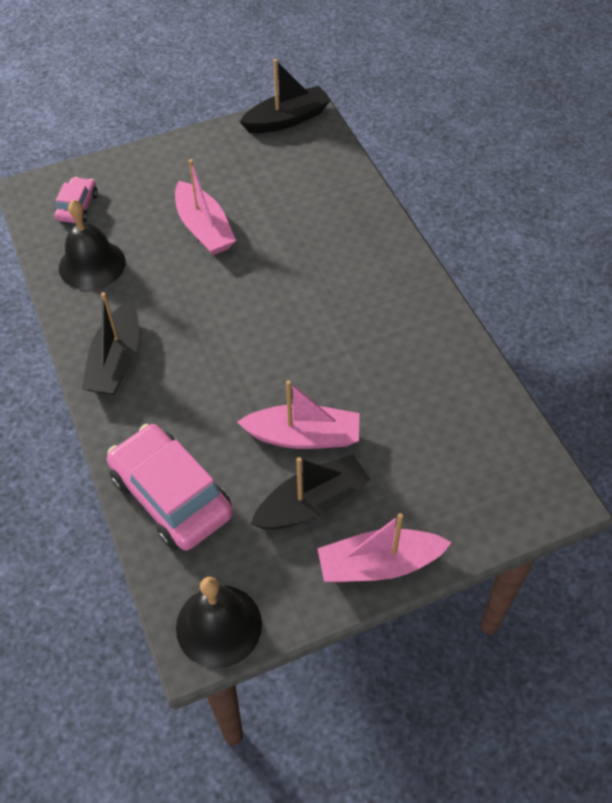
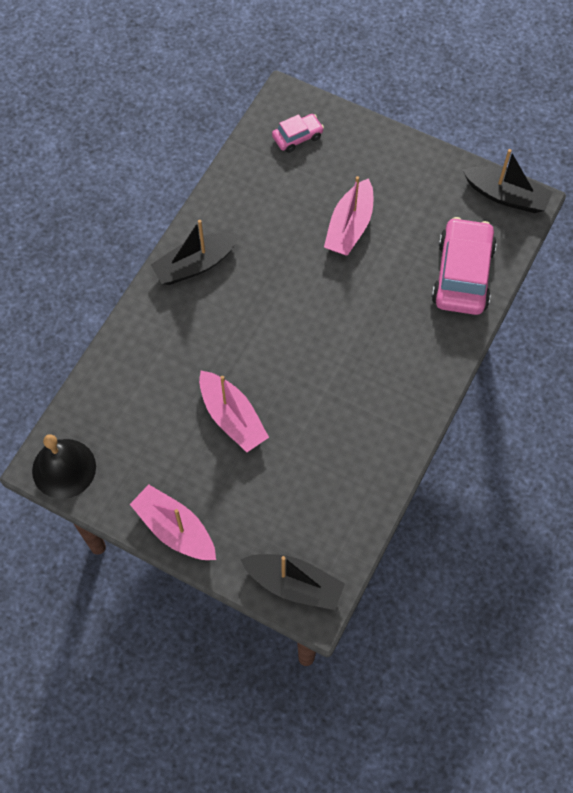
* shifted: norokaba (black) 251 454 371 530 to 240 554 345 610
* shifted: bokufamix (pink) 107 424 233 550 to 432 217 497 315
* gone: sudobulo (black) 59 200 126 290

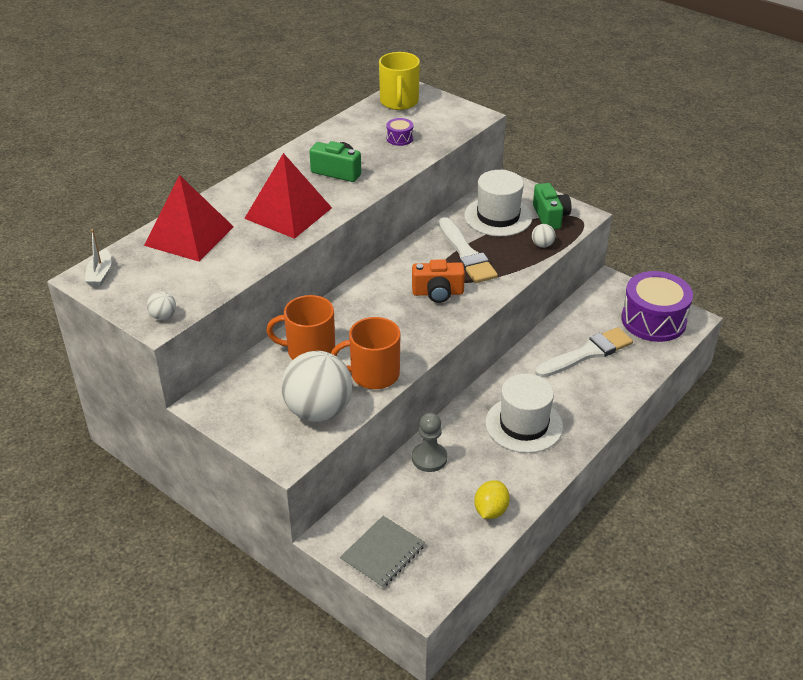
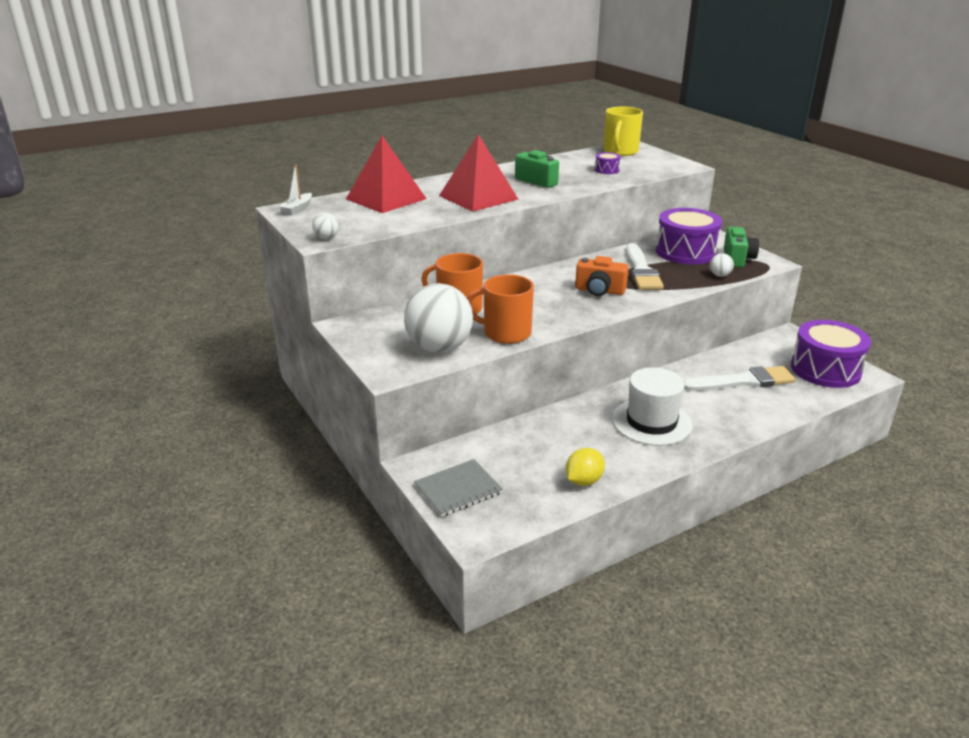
* swapped: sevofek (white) 464 170 533 236 to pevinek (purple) 656 208 722 264
* gone: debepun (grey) 412 413 447 472

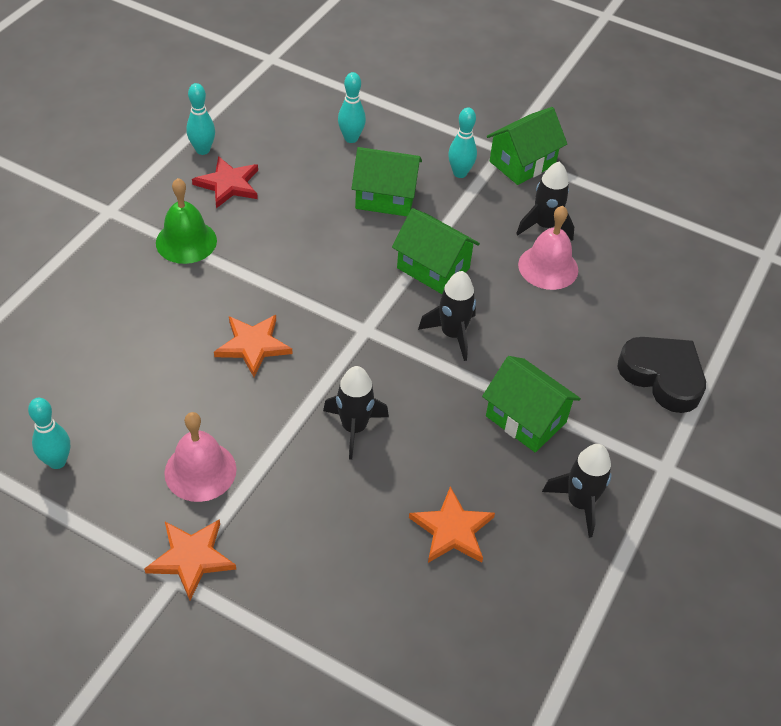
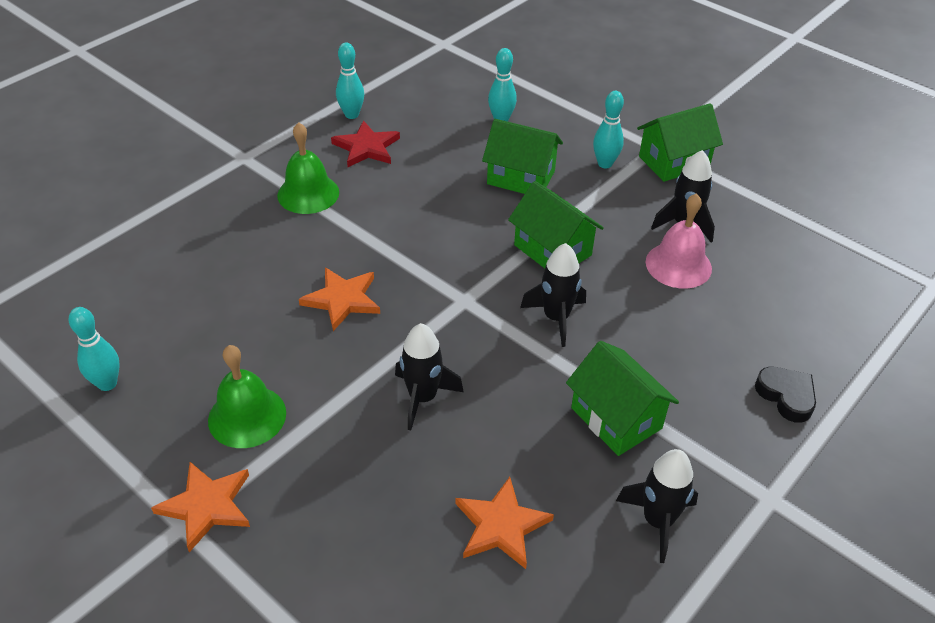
* repainted: sudobulo (pink) 164 412 237 502 to sudobulo (green) 208 345 286 448
* scaled: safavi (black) 618 337 706 413 = 755 367 816 423 x0.61

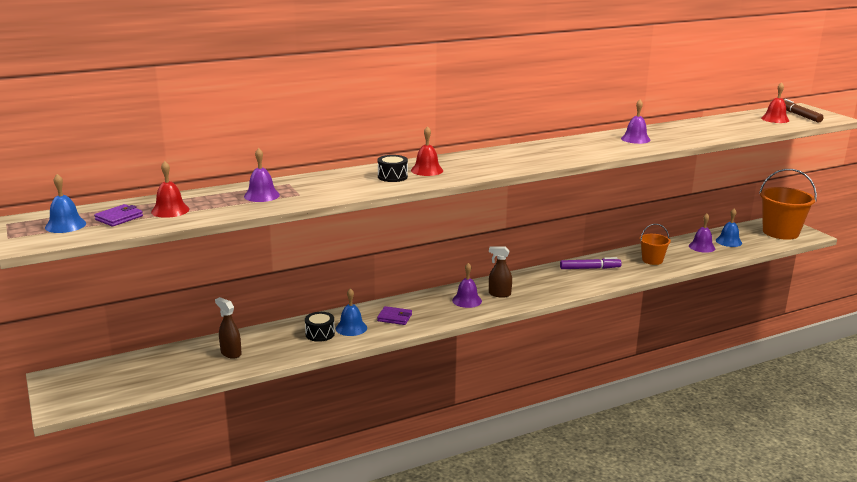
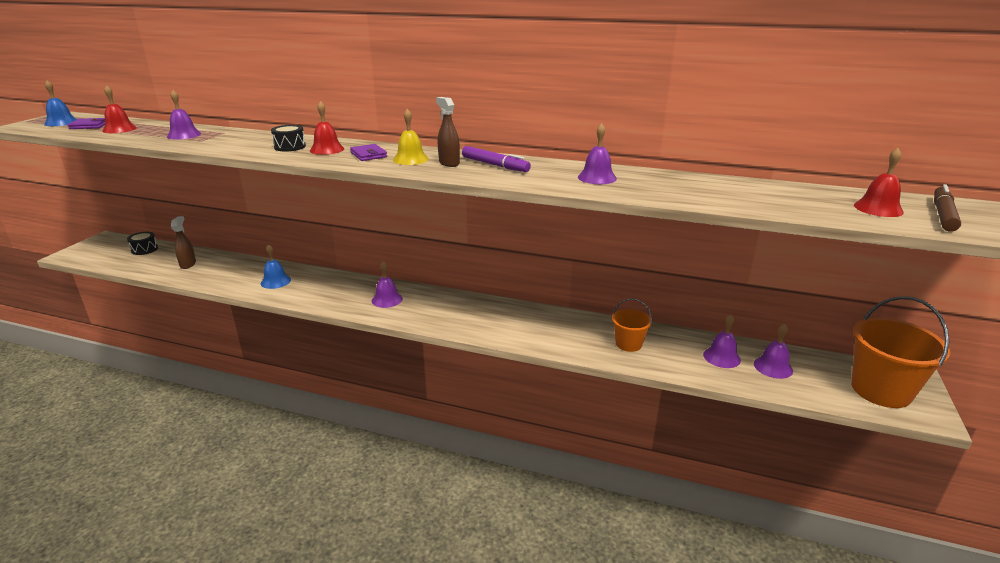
* shifted: pevinek (black) 305 312 335 342 to 127 232 158 255
* shifted: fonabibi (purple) 377 306 412 325 to 350 144 387 161
* new: sudobulo (yellow) 393 109 429 165
* shifted: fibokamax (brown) 489 246 512 297 to 436 97 460 167
* shifted: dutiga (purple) 560 257 622 269 to 462 146 531 172
* repainted: sudobulo (blue) 716 208 742 247 to sudobulo (purple) 754 324 793 379

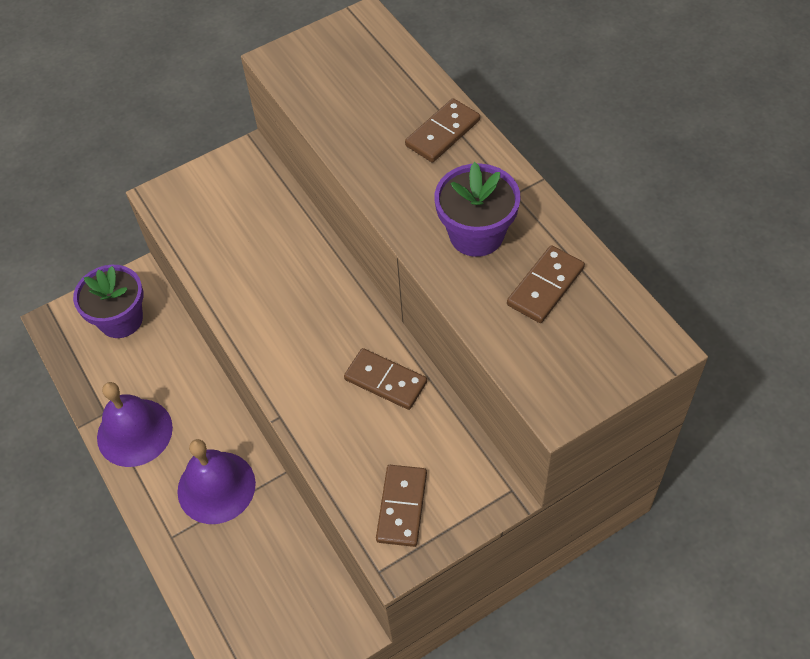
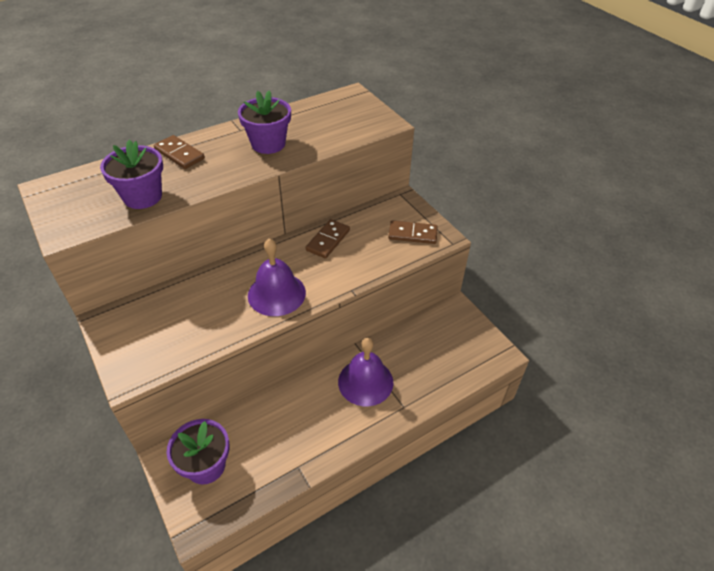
* new: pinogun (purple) 100 140 163 209
* shifted: sudobulo (purple) 97 382 173 467 to 248 238 306 316
* gone: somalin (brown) 507 245 585 323

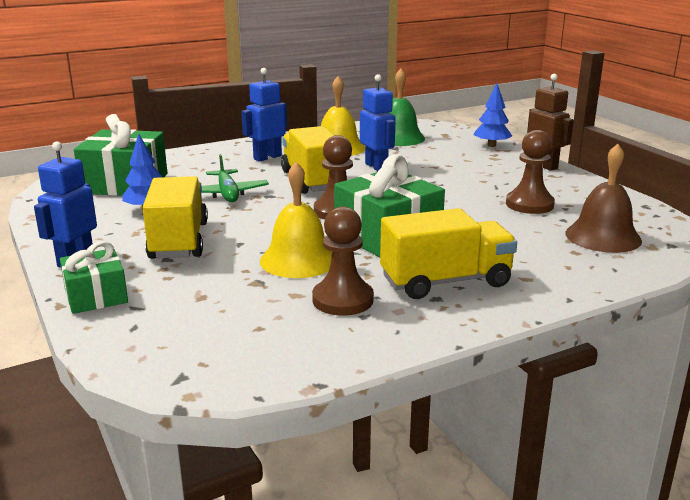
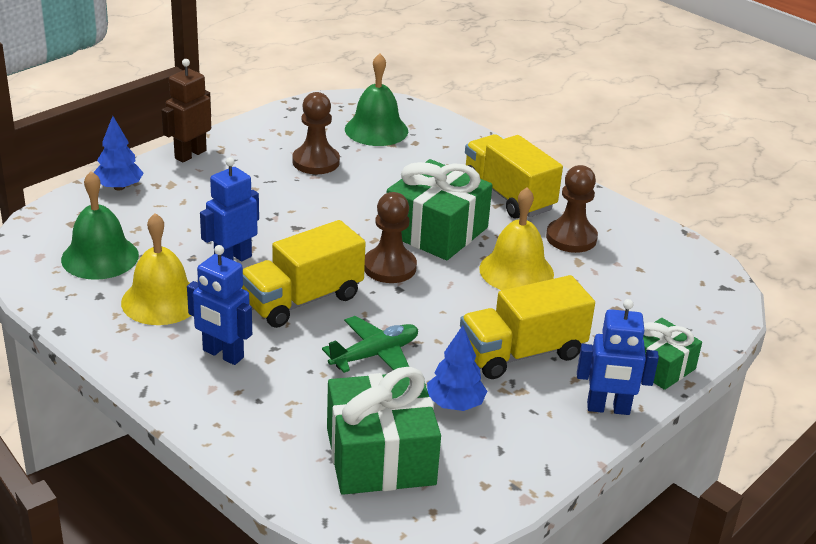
* repainted: sudobulo (brown) 565 144 642 253 to sudobulo (green) 345 53 408 146

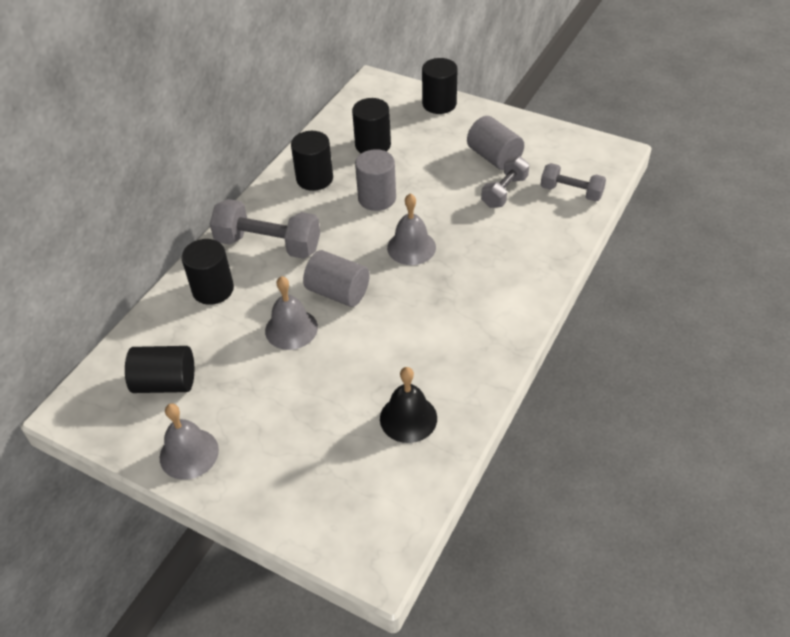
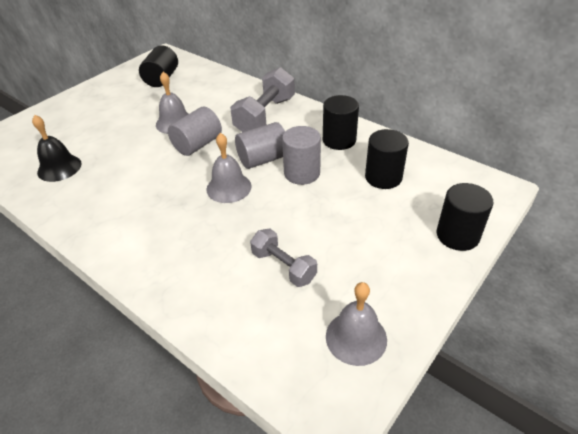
* shifted: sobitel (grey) 467 116 524 170 to 235 122 285 169
* shifted: sudobulo (grey) 160 404 219 480 to 326 282 387 366
* gone: sobitel (black) 181 239 234 305
* gone: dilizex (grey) 541 163 606 202

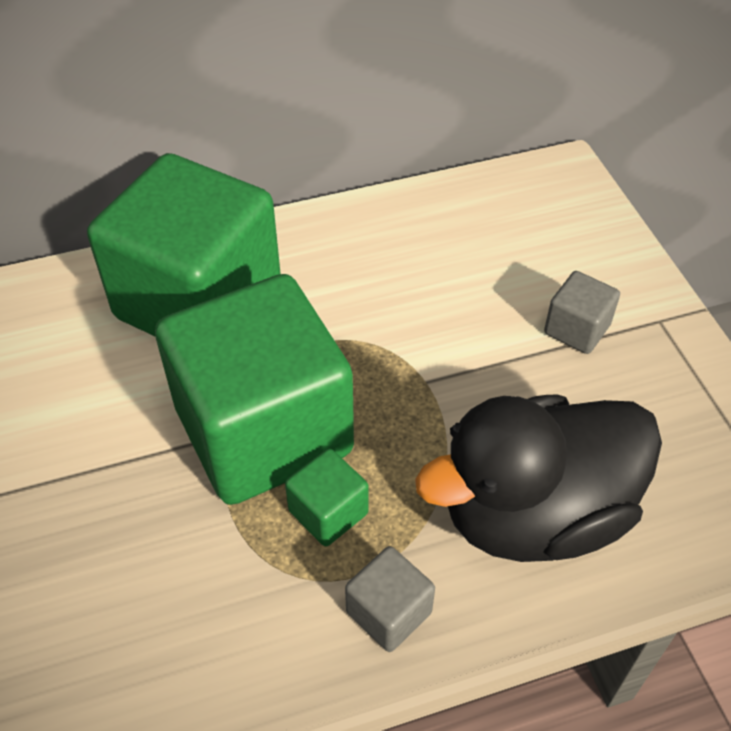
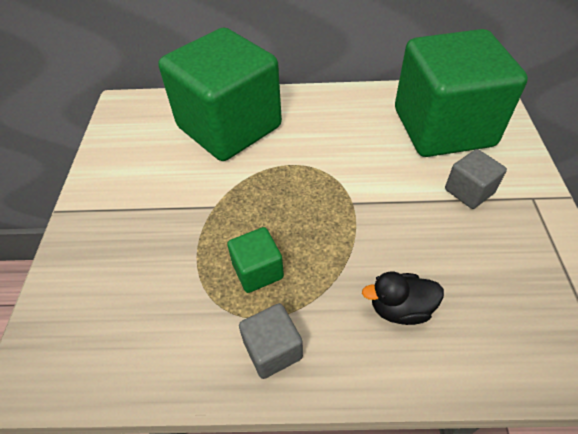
* scaled: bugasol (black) 415 394 662 562 = 362 271 444 325 x0.43
* shifted: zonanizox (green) 155 274 354 505 to 395 29 528 157

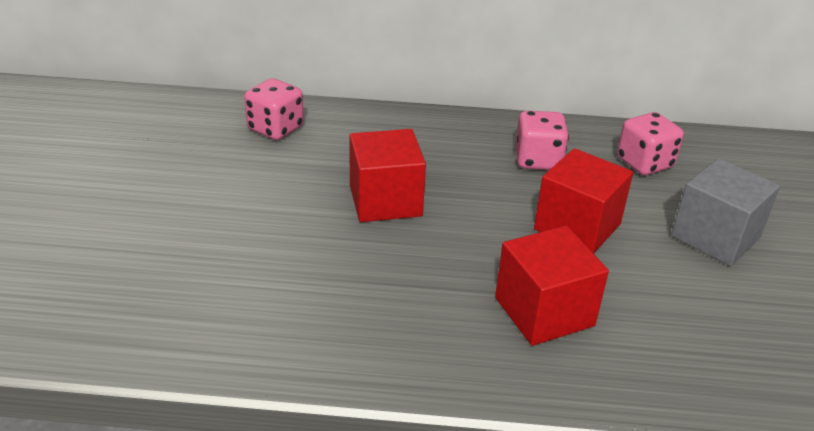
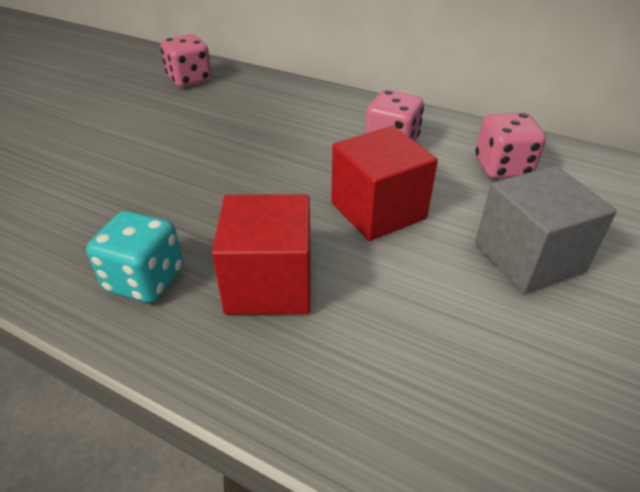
* new: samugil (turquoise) 86 211 183 303
* gone: zonanizox (red) 349 129 426 222

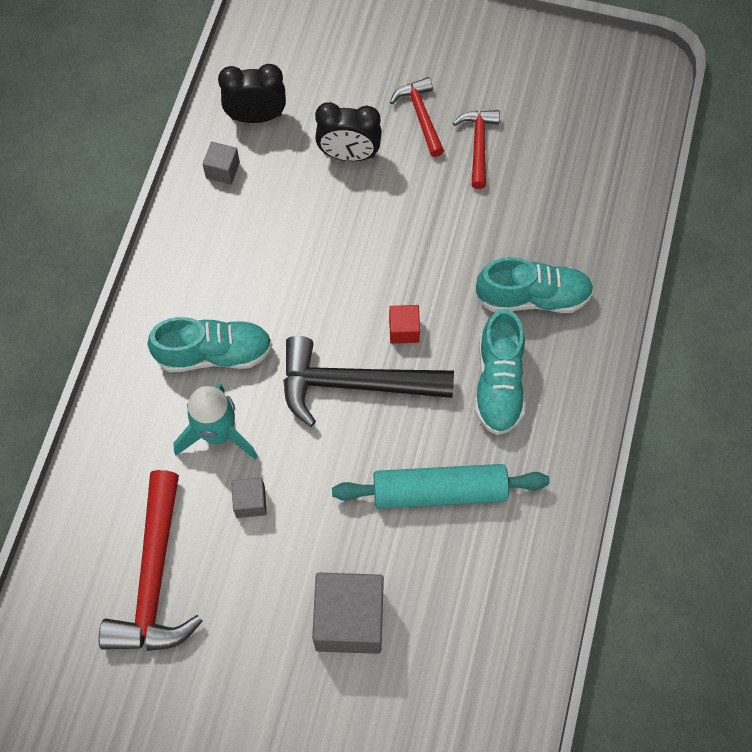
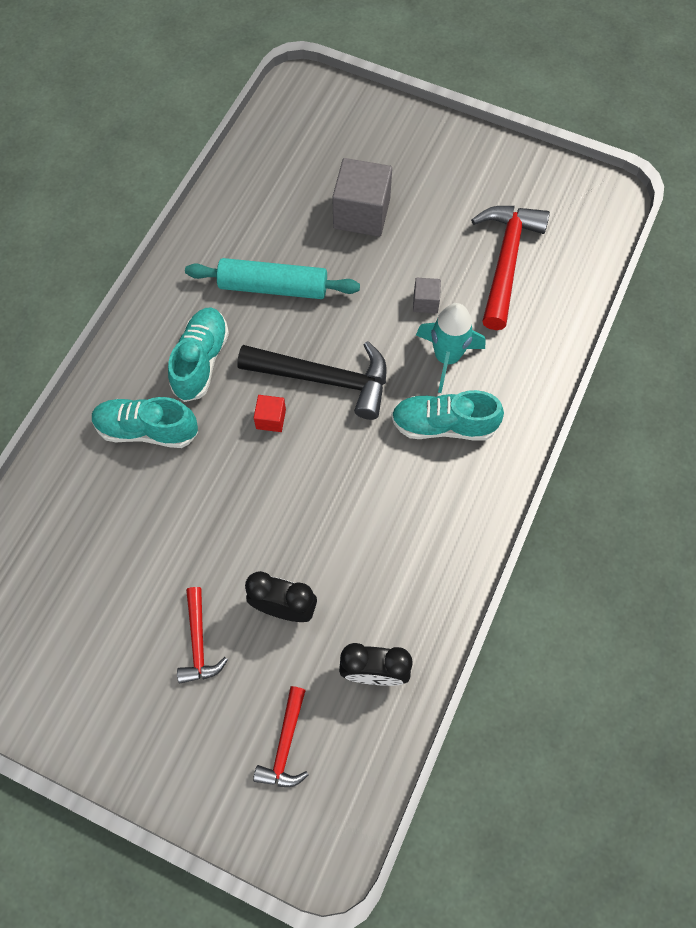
* shifted: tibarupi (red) 453 110 500 189 to 253 686 309 787
* gone: zonanizox (grey) 203 142 240 185

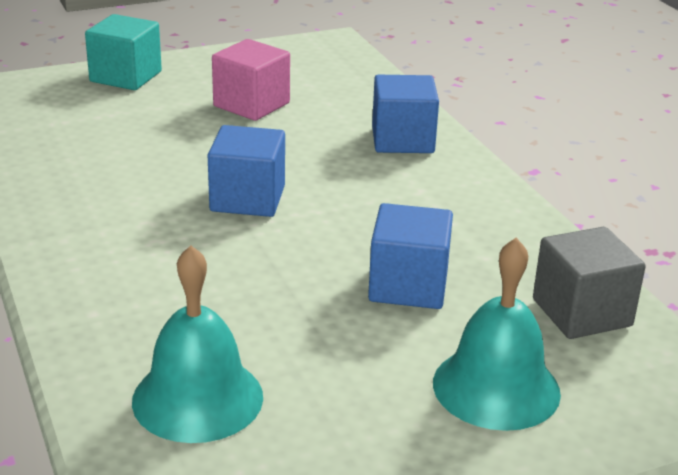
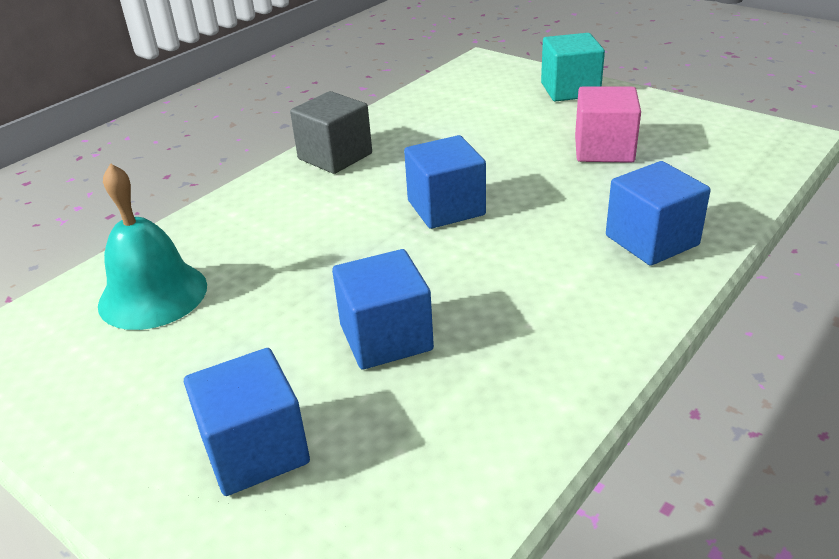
* swapped: sudobulo (turquoise) 433 237 561 431 to zonanizox (blue) 184 348 310 496
* shifted: zonanizox (grey) 533 227 646 339 to 290 91 372 174

